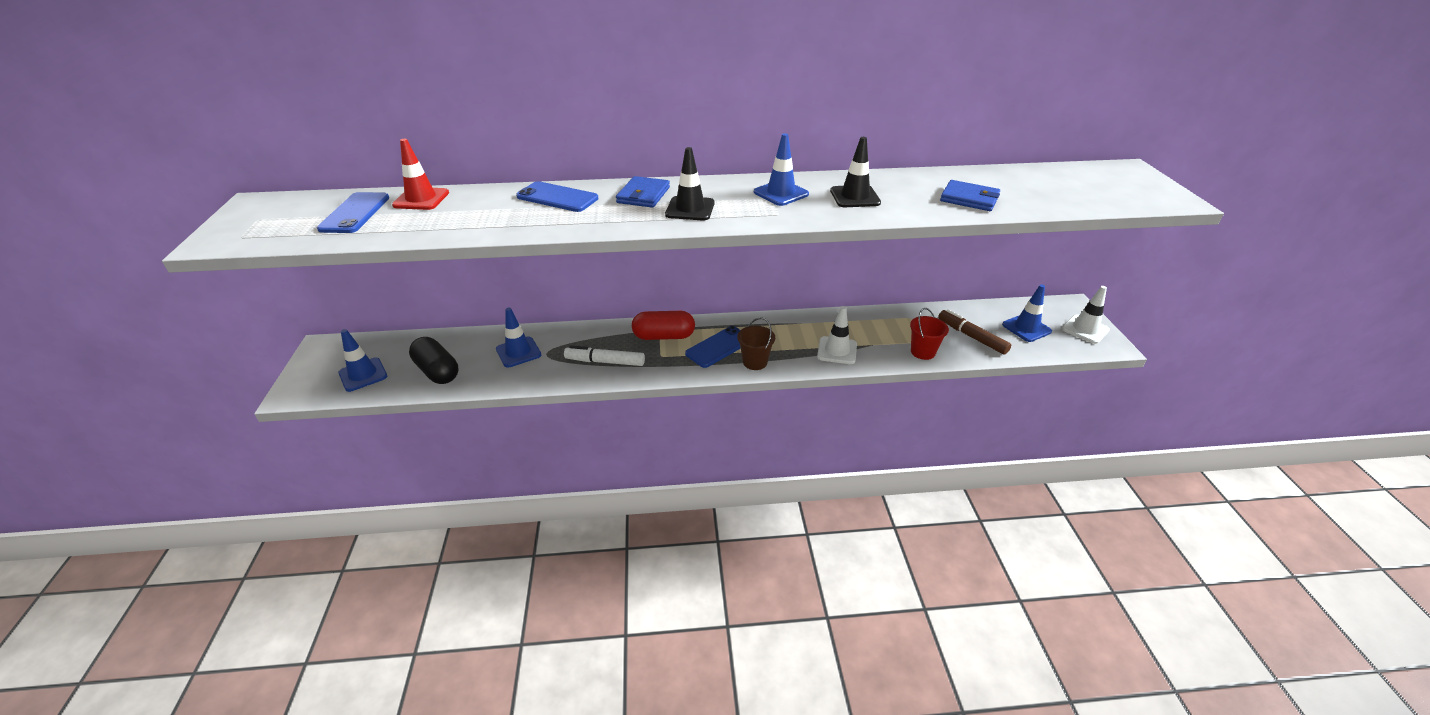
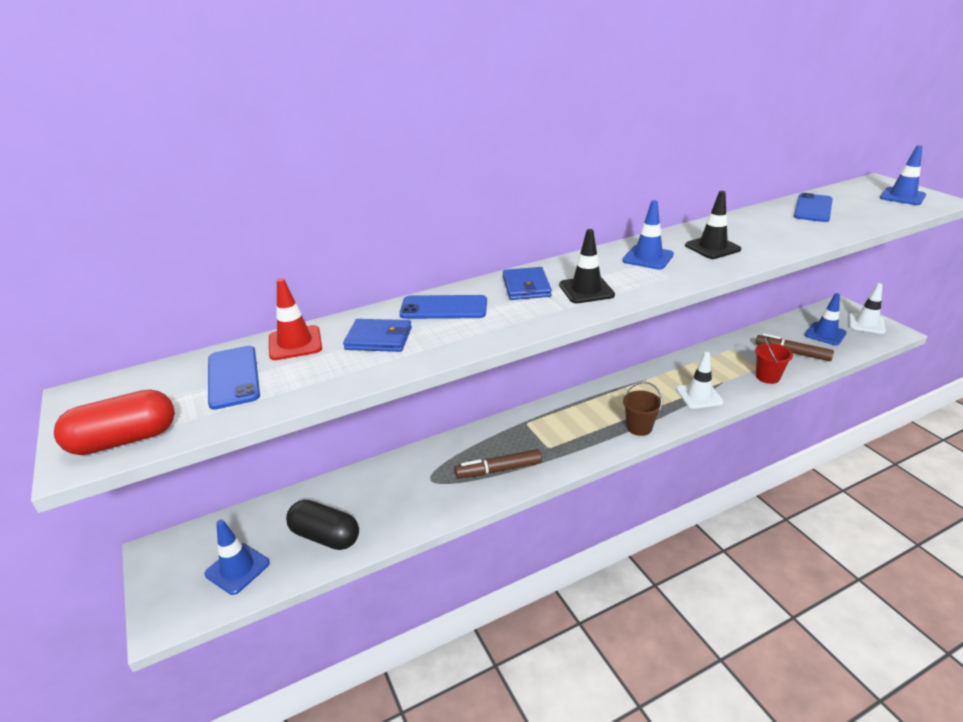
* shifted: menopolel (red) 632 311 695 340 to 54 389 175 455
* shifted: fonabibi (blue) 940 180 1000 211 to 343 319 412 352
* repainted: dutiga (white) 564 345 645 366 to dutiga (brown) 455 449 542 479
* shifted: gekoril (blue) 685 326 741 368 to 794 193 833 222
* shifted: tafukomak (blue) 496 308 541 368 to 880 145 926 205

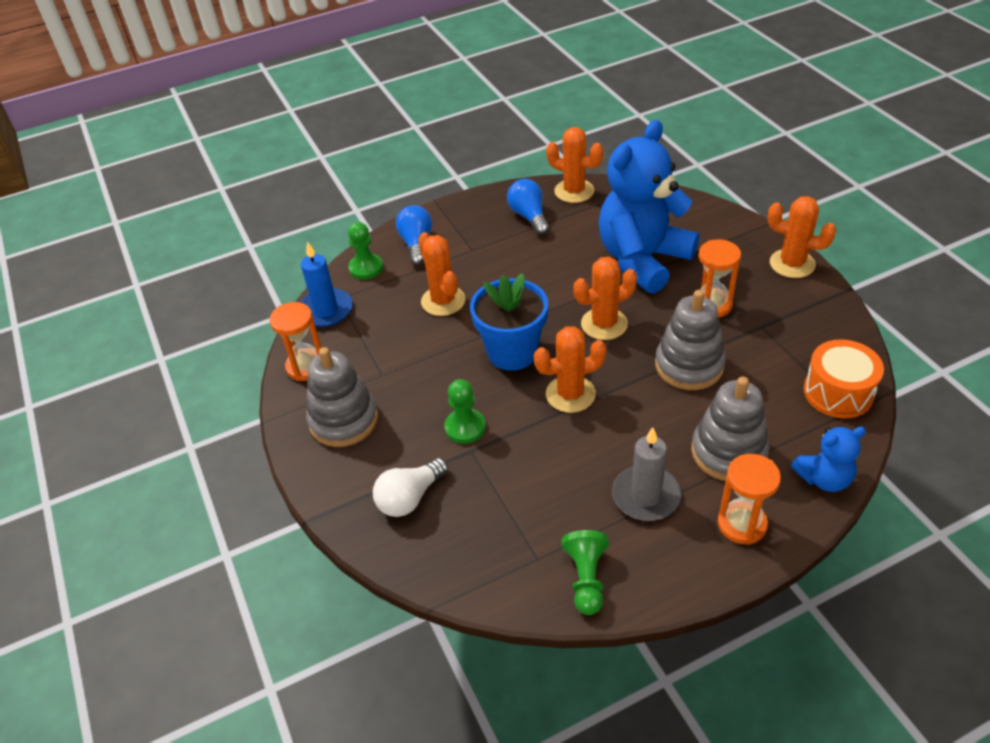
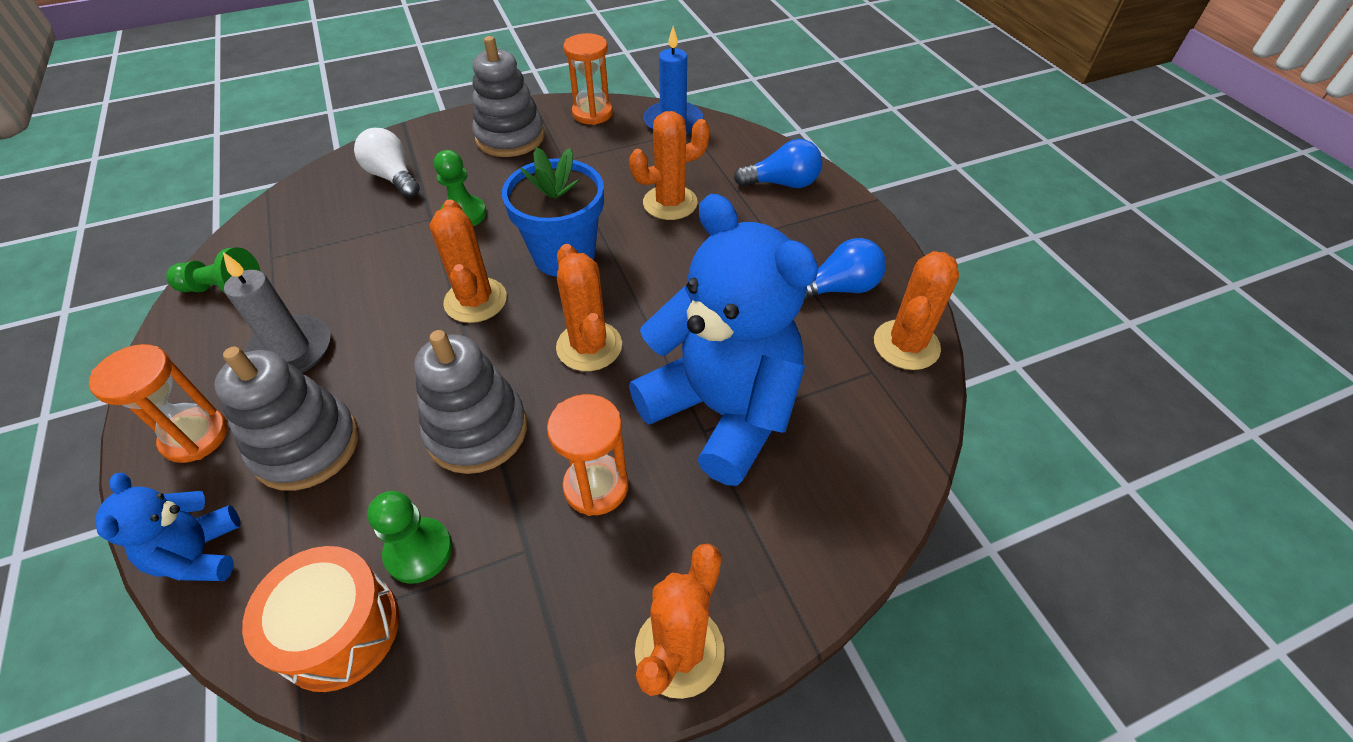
* shifted: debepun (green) 348 222 383 280 to 367 491 453 584

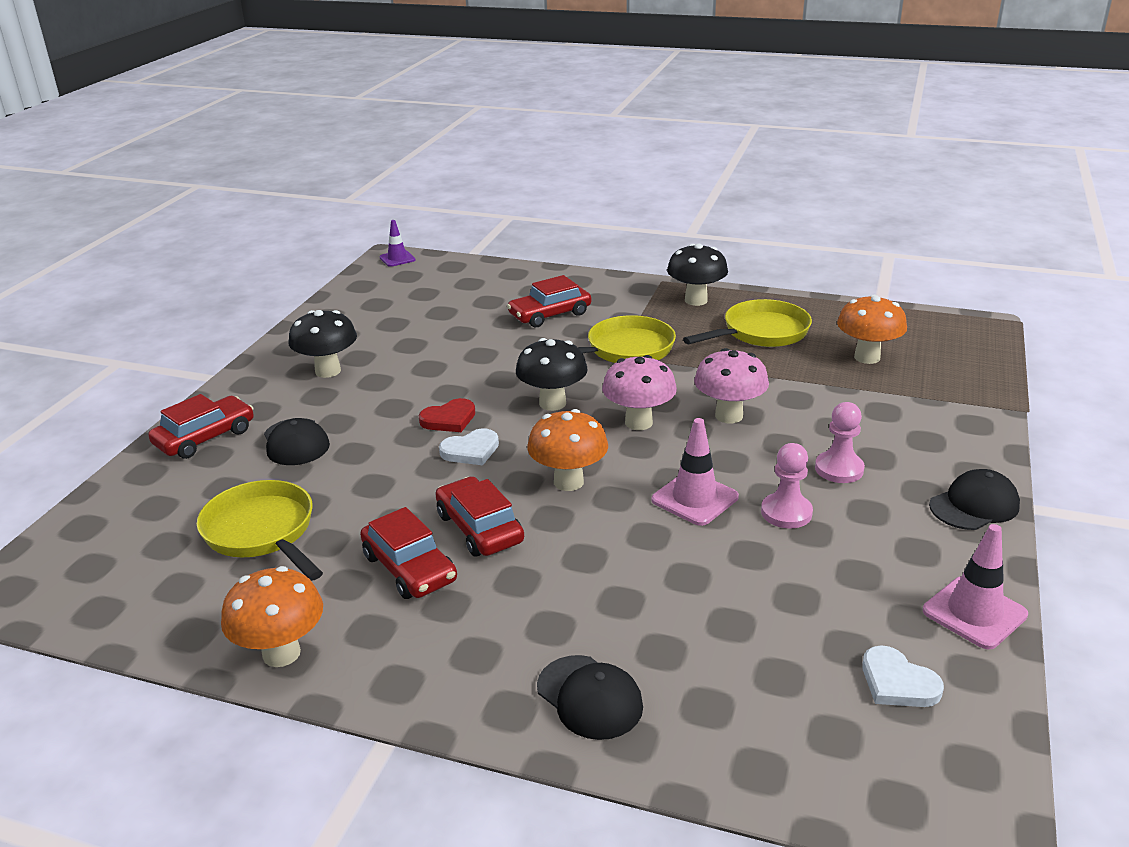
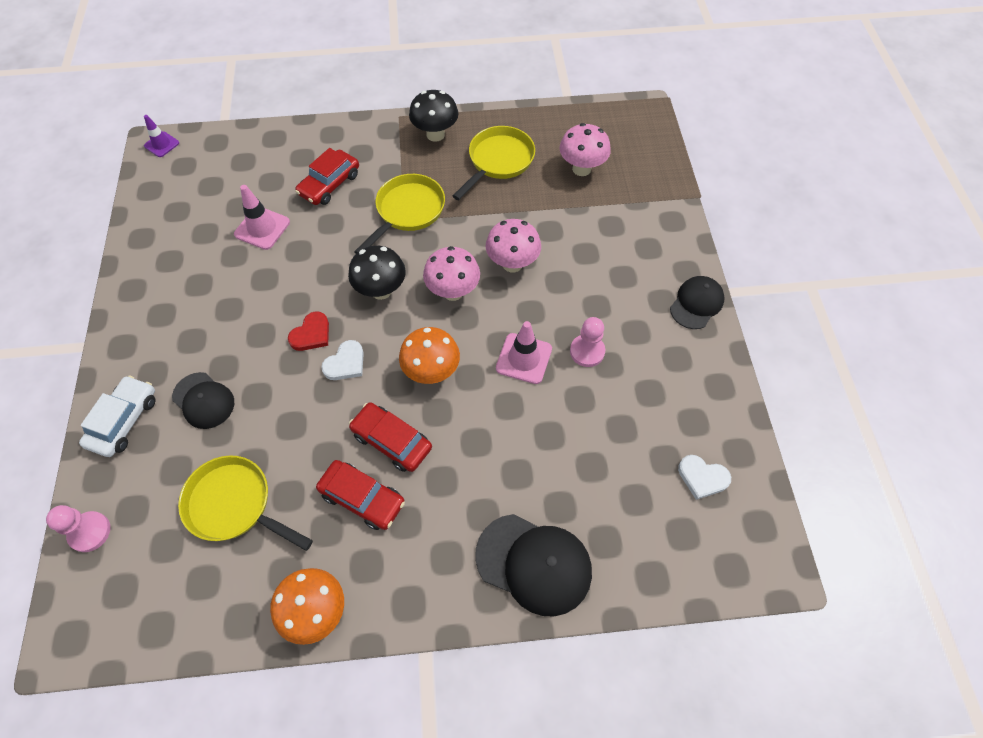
* shifted: debepun (pink) 815 402 865 483 to 46 505 111 552
* repainted: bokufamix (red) 148 394 254 459 to bokufamix (white) 79 376 156 457
* shifted: tafukomak (pink) 923 524 1028 649 to 234 185 290 250
* scaled: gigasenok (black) 537 655 643 740 = 475 514 592 616 x1.56
* repainted: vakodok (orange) 837 295 907 364 to vakodok (pink) 560 123 611 176
* gone: vakodok (black) 288 310 357 378

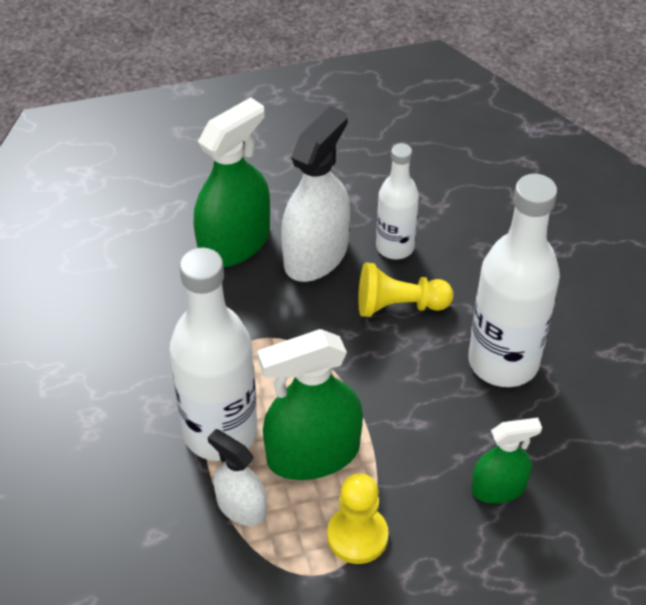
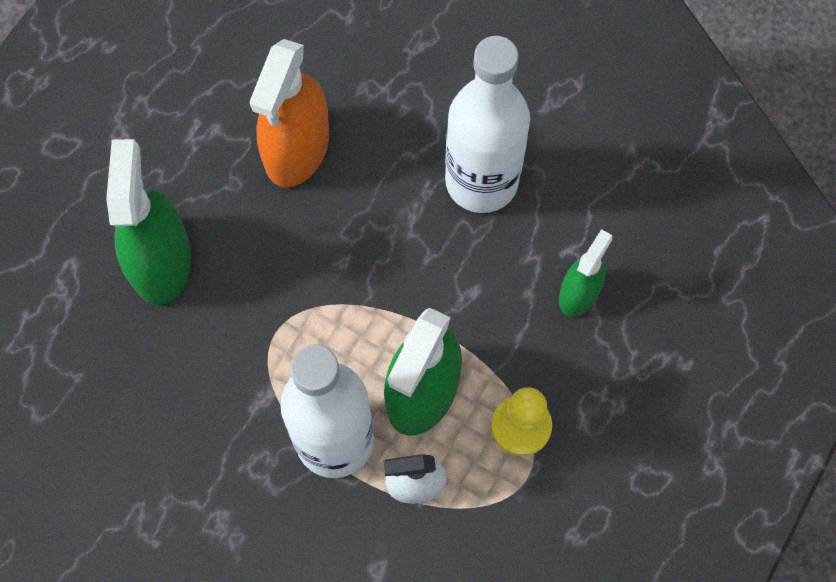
* swapped: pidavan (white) 376 143 419 259 to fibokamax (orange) 249 39 329 187
* gone: fibokamax (white) 281 106 350 282
* gone: debepun (yellow) 358 263 453 317

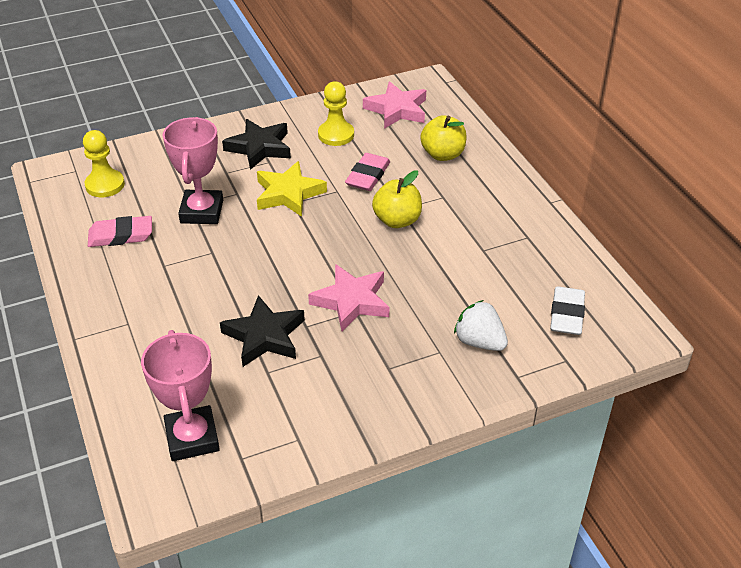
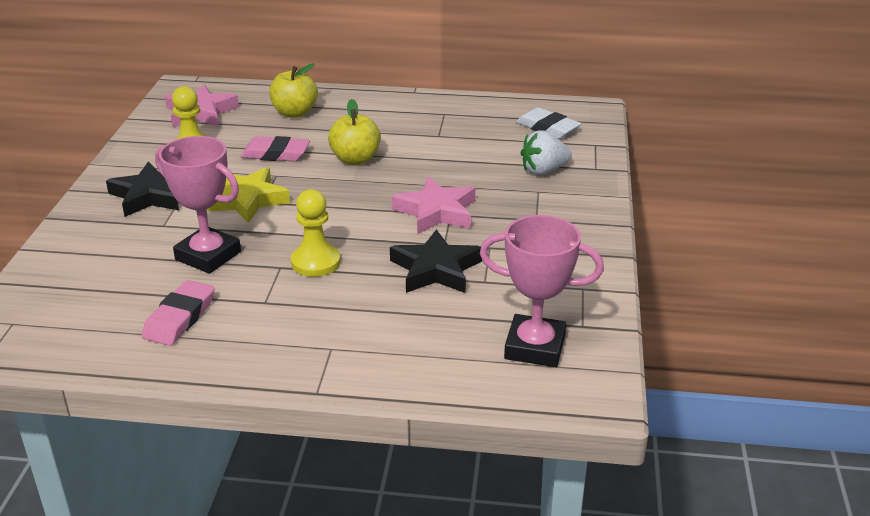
* rotated: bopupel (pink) 345 153 390 191 = 241 136 310 162 45 degrees counterclockwise
* shifted: debepun (yellow) 83 130 125 197 to 291 189 341 277

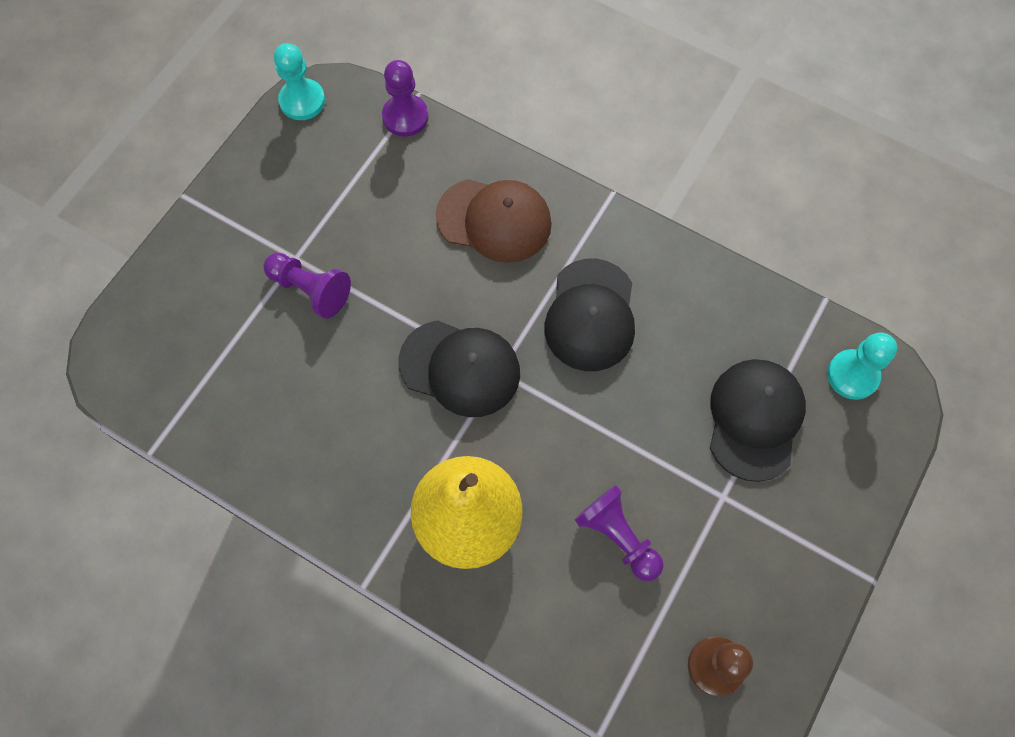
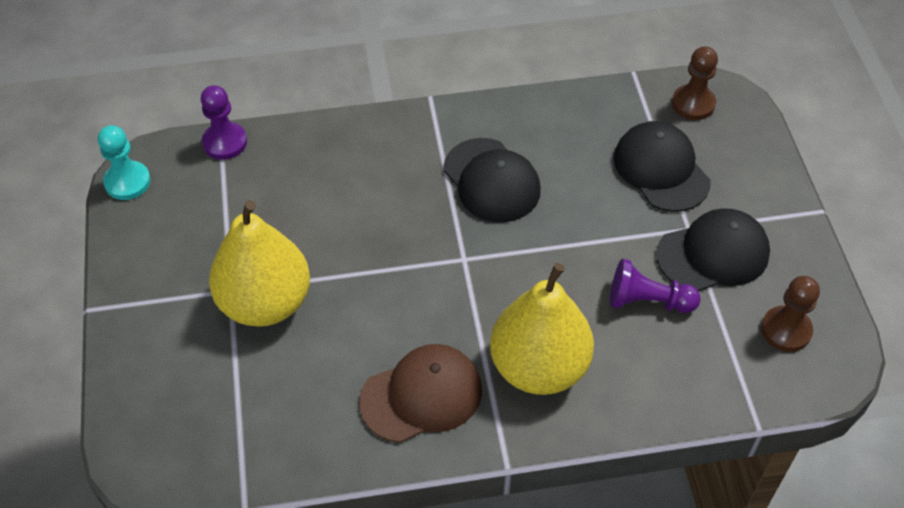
* swapped: debepun (purple) 263 253 351 319 to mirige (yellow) 209 200 310 327
* shifted: gigasenok (brown) 436 179 552 263 to 359 344 482 443
* shifted: gigasenok (black) 398 320 520 417 to 656 208 770 291
* repainted: debepun (turquoise) 827 332 897 400 to debepun (brown) 672 46 718 120

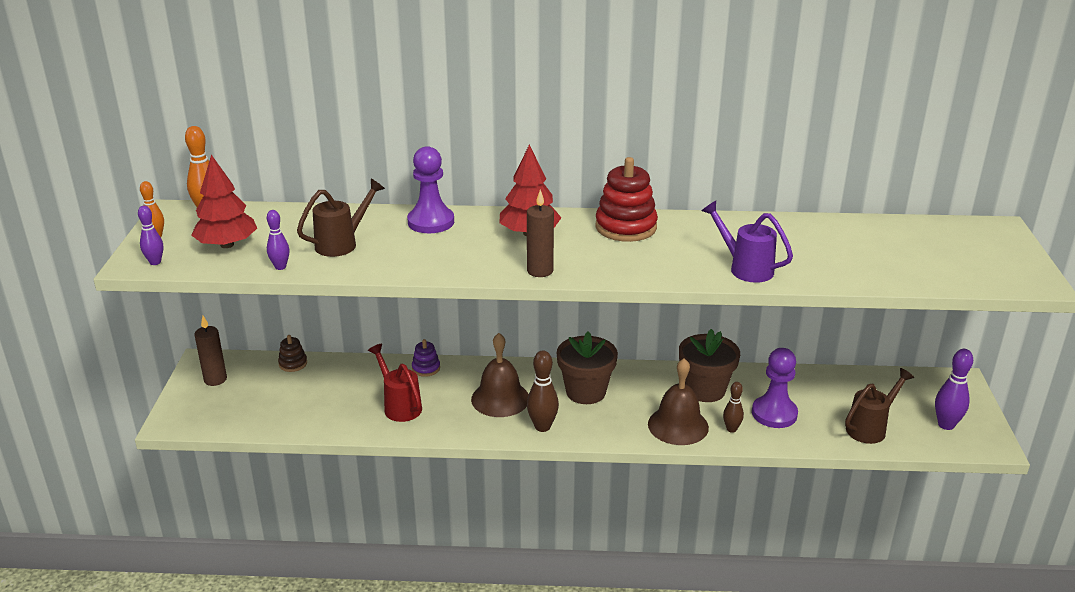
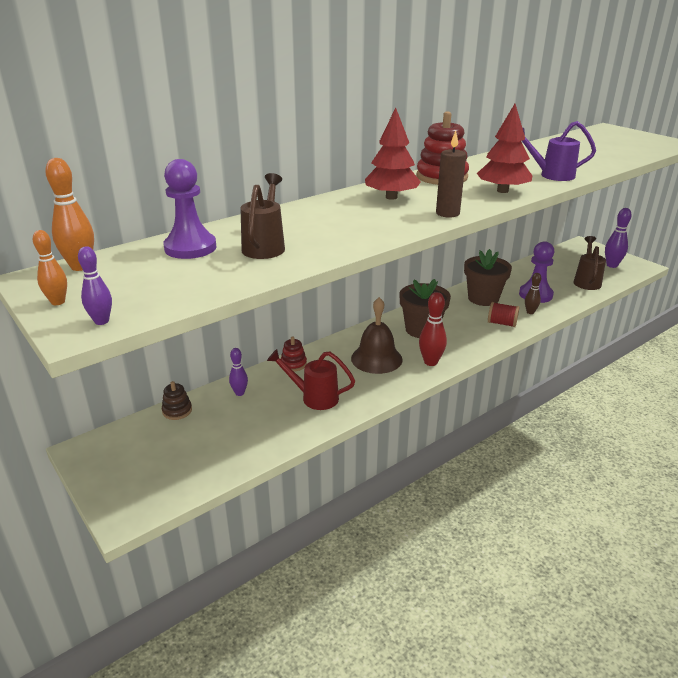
* shifted: debepun (purple) 407 146 454 233 to 163 159 216 259
* shifted: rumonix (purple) 267 210 289 270 to 229 348 248 396
* repainted: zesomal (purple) 412 339 440 377 to zesomal (red) 281 336 307 371
* repainted: rumonix (brown) 527 350 559 432 to rumonix (red) 419 292 447 366
* shifted: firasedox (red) 191 155 257 248 to 477 104 532 193
* swapped: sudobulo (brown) 648 358 709 445 to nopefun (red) 488 302 519 327
* gone: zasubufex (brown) 194 316 227 386

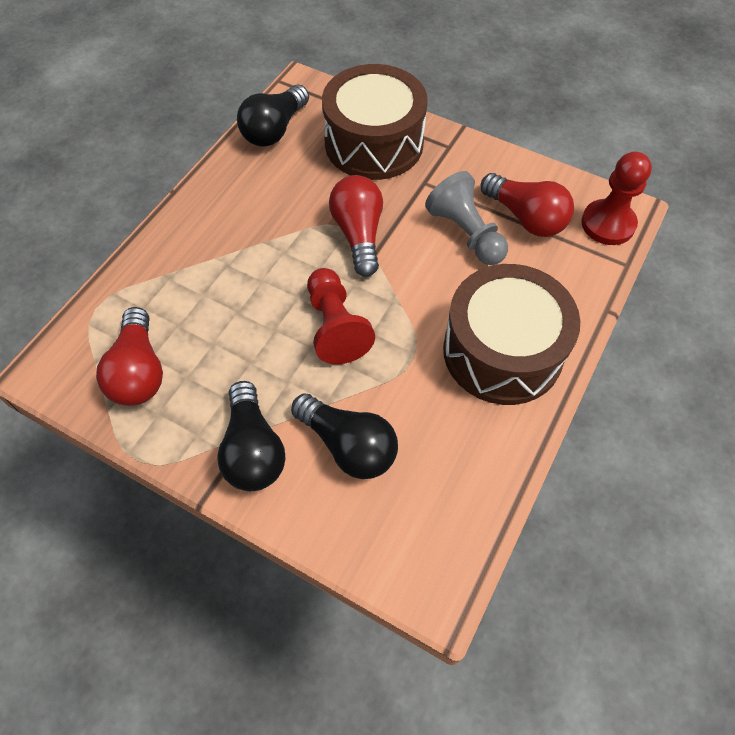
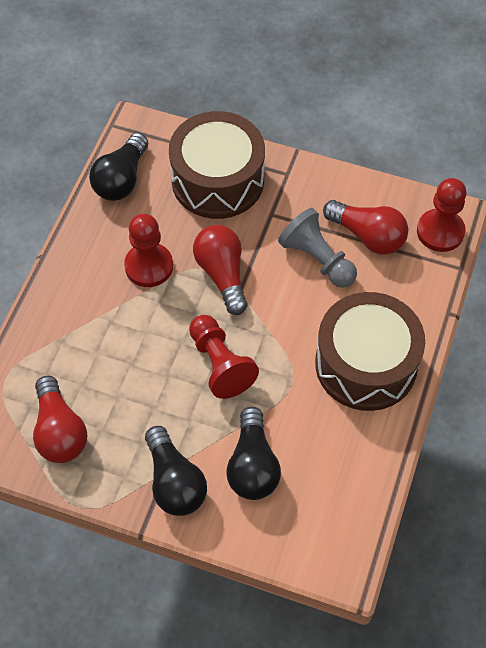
* new: debepun (red) 124 214 173 287
* rotated: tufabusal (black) 291 393 398 479 = 226 406 281 500 60 degrees clockwise

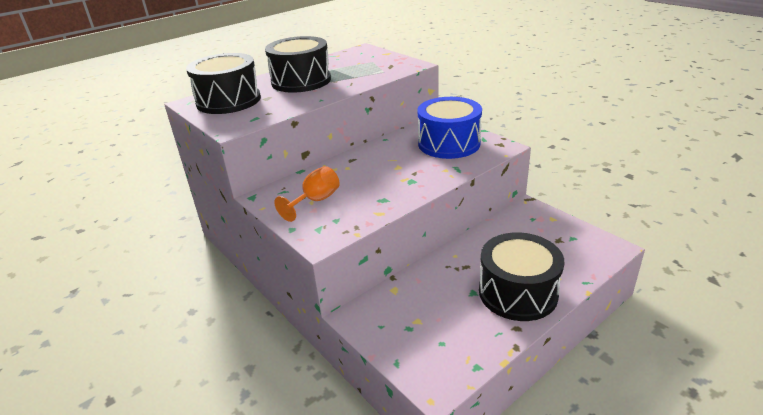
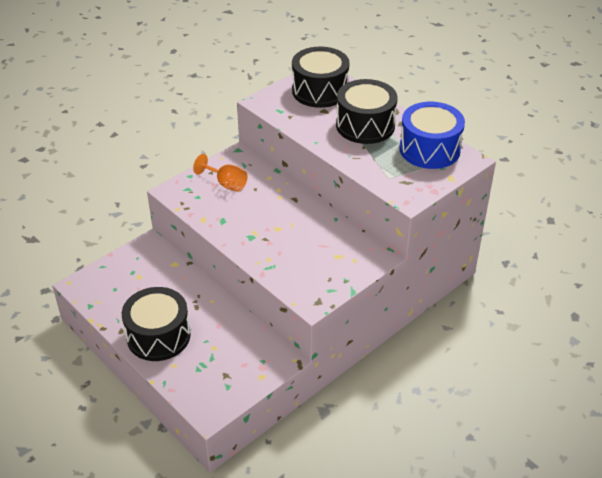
* shifted: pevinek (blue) 418 97 482 159 to 399 102 465 169

